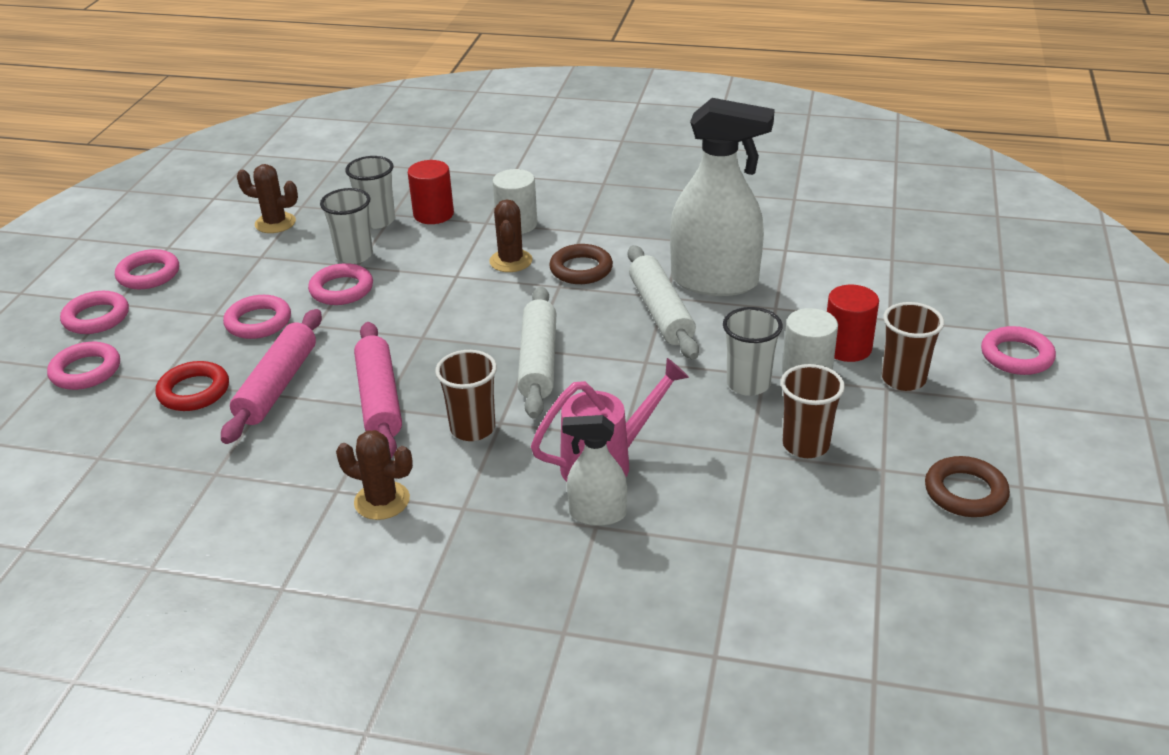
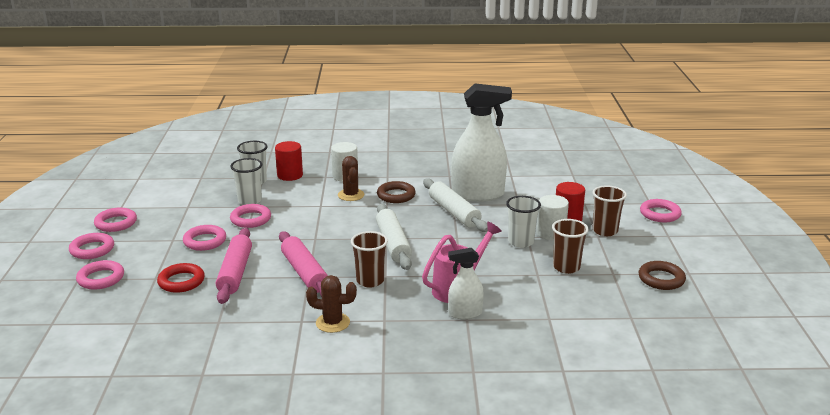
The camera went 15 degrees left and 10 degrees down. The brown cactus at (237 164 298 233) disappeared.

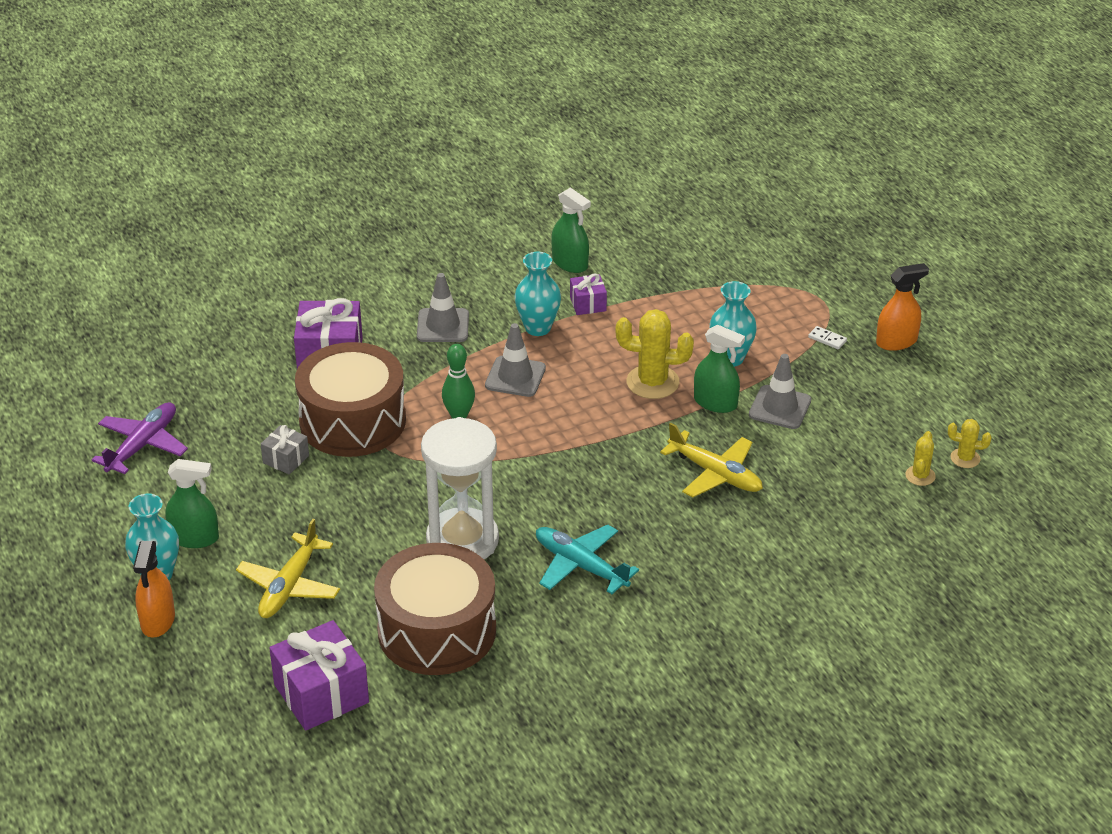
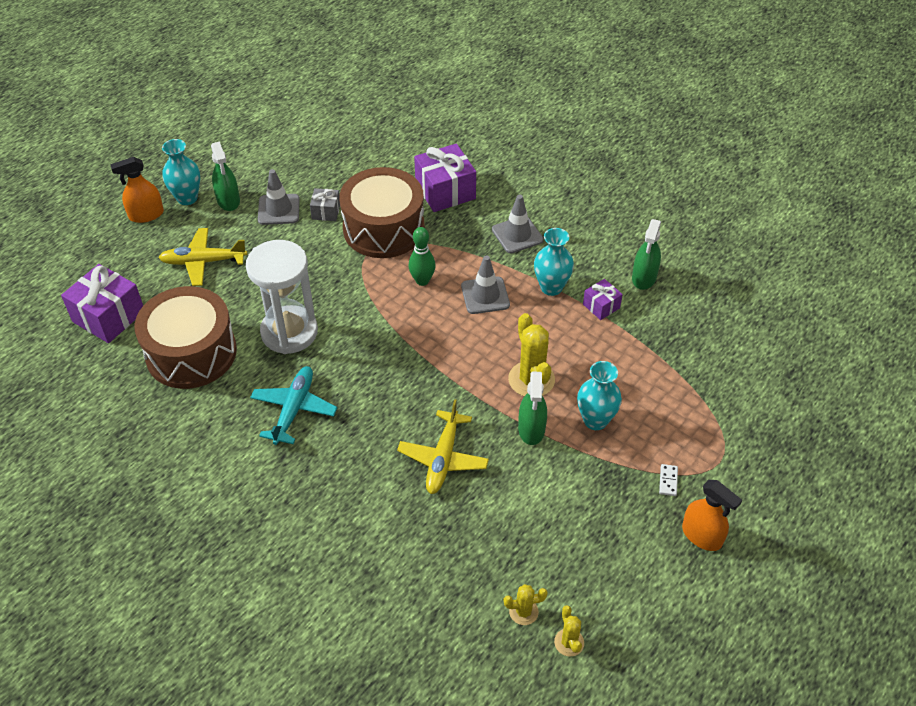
The camera went 65 degrees right and 10 degrees up. The grey traffic cone moved from (749 354 811 429) to (258 169 300 225). The purple plane at (92 402 188 474) disappeared.

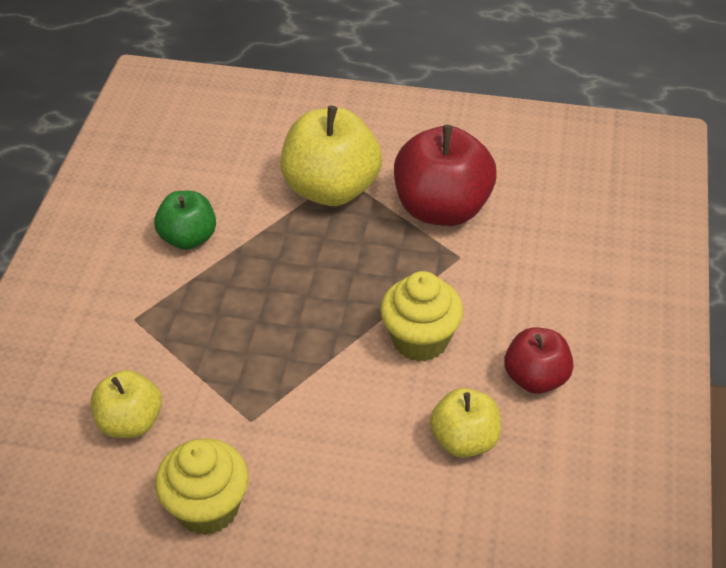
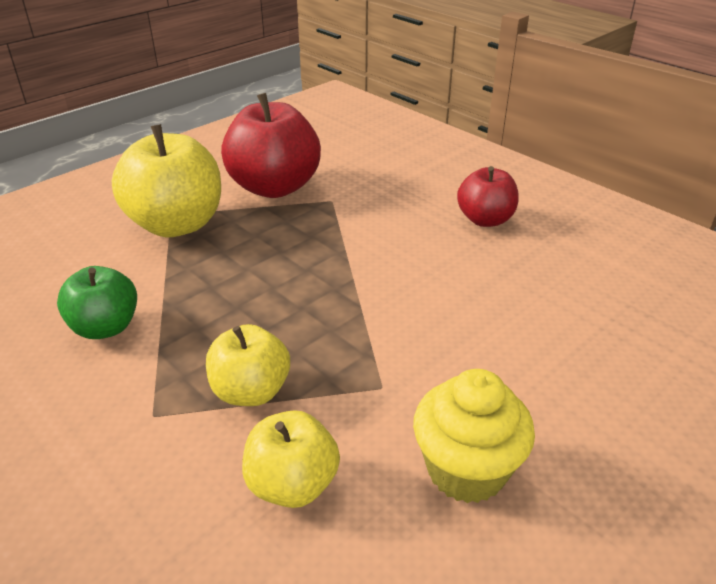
The camera went 55 degrees left and 10 degrees down. The yellow cupcake at (380 271 463 362) disappeared. The yellow apple moved from (430 388 501 458) to (206 324 290 406).

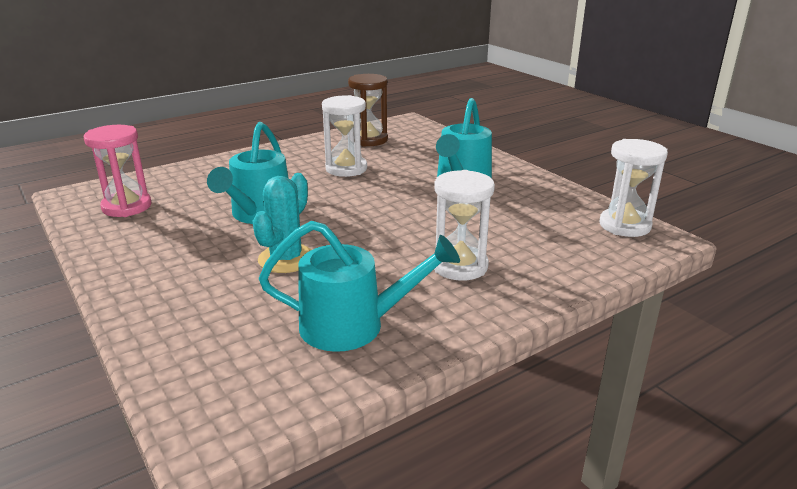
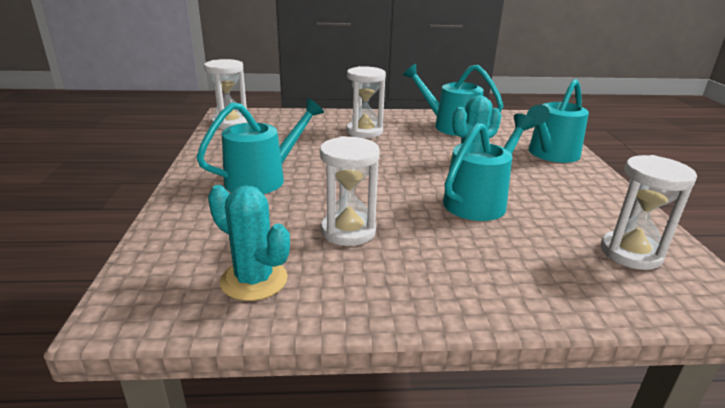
The camera went 150 degrees left and 0 degrees up. The brown hourglass at (348 74 388 147) was replaced by the turquoise cactus at (208 185 290 301). The pink hourglass at (84 125 152 217) became the white hourglass at (601 155 697 270). The turquoise watering can at (527 79 589 163) appeared.

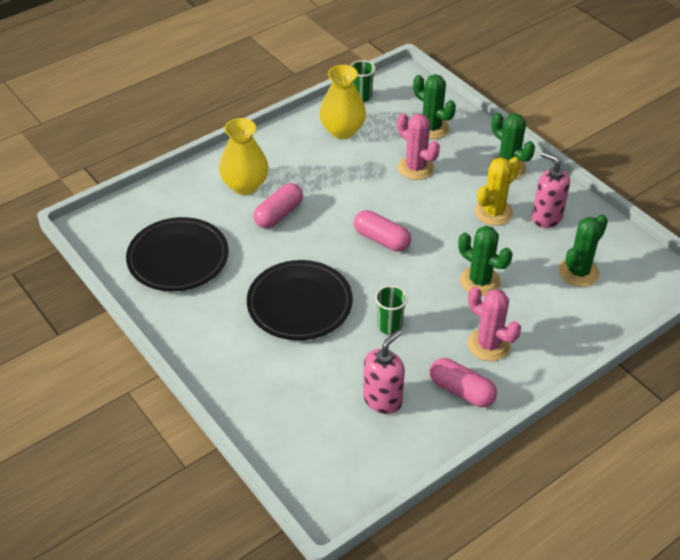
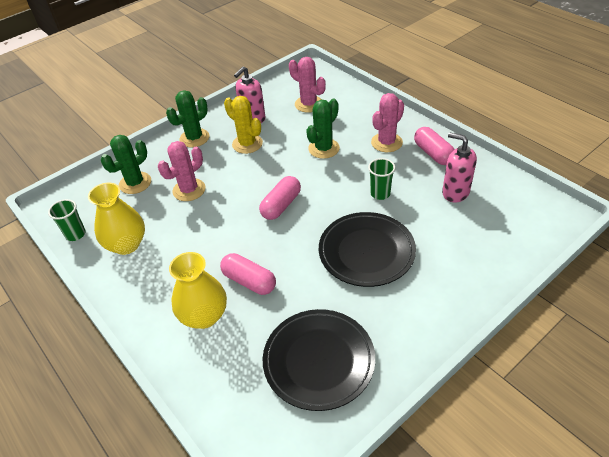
The camera went 90 degrees left and 0 degrees up. The green cactus at (559 214 608 287) became the pink cactus at (289 57 326 113). The pink capsule at (430 358 497 407) turned 60 degrees counterclockwise.

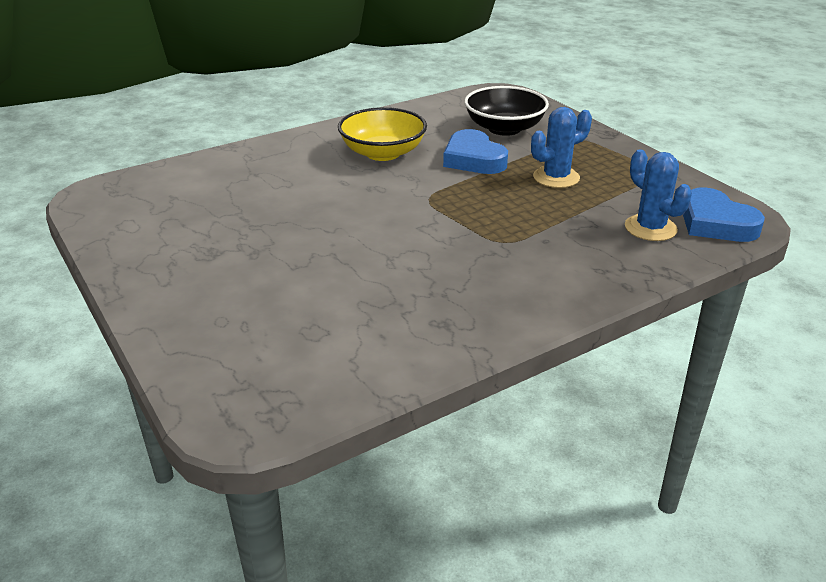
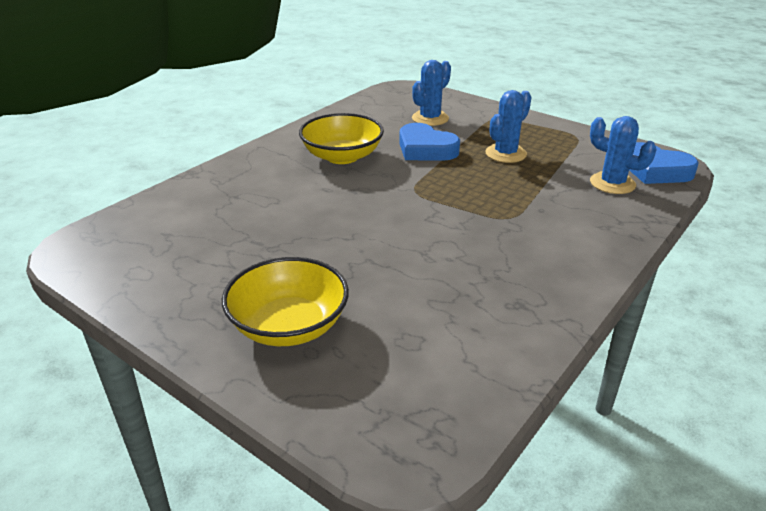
The camera went 20 degrees left and 0 degrees up. The black bowl at (464 86 549 136) was replaced by the blue cactus at (412 60 451 126). The yellow bowl at (222 257 349 346) appeared.

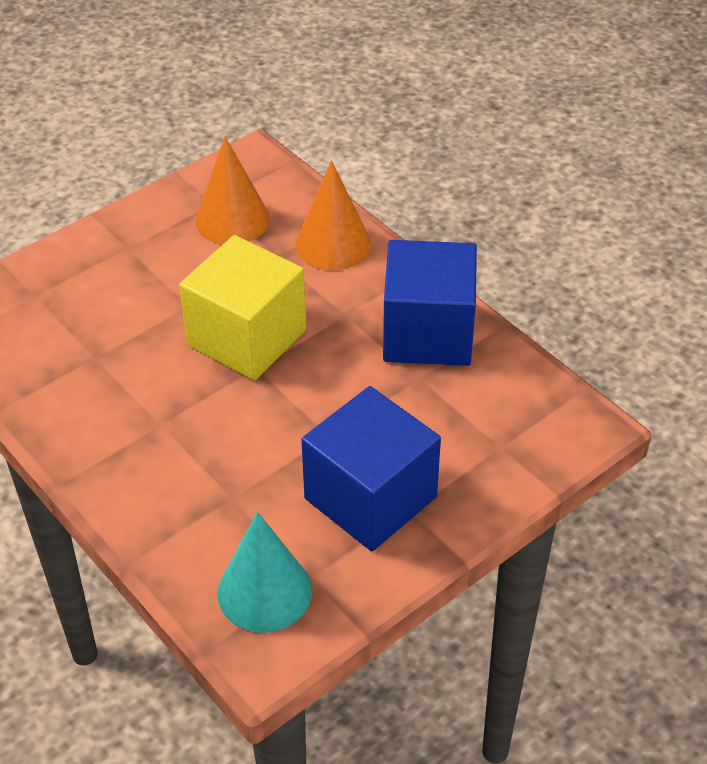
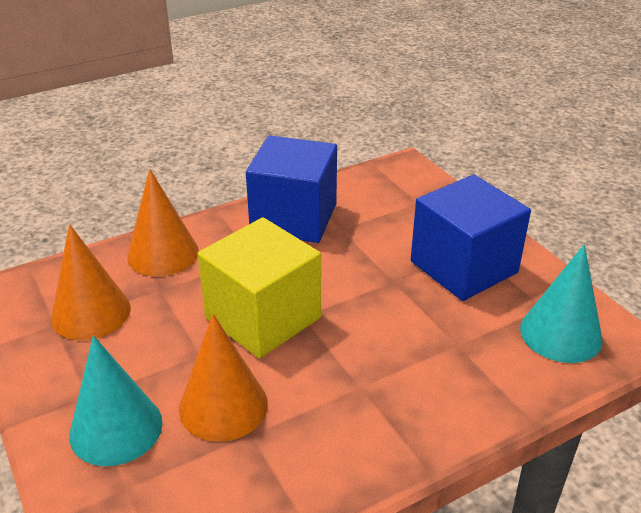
The camera went 80 degrees left and 10 degrees down. The orange cone at (179 314 268 442) appeared. The turquoise cone at (69 335 163 466) appeared.

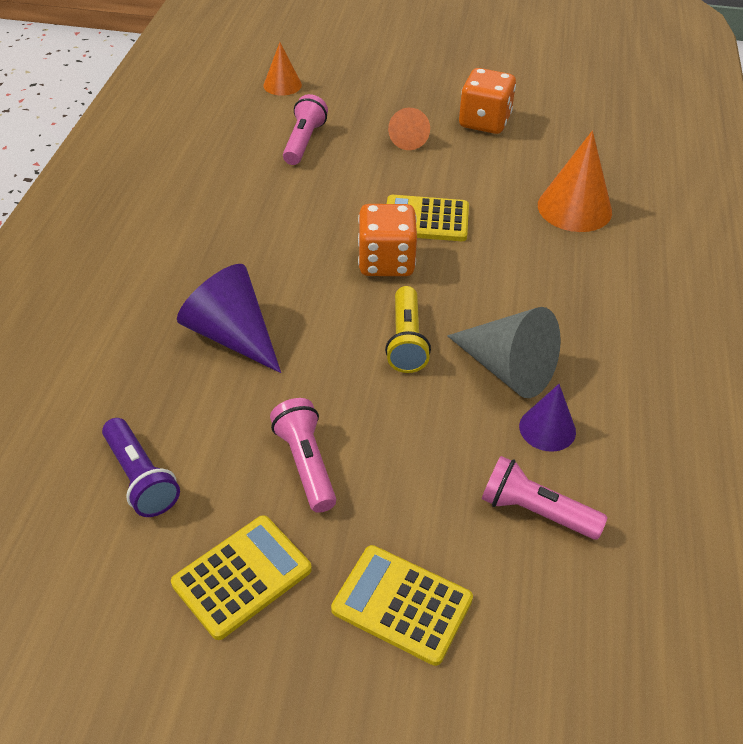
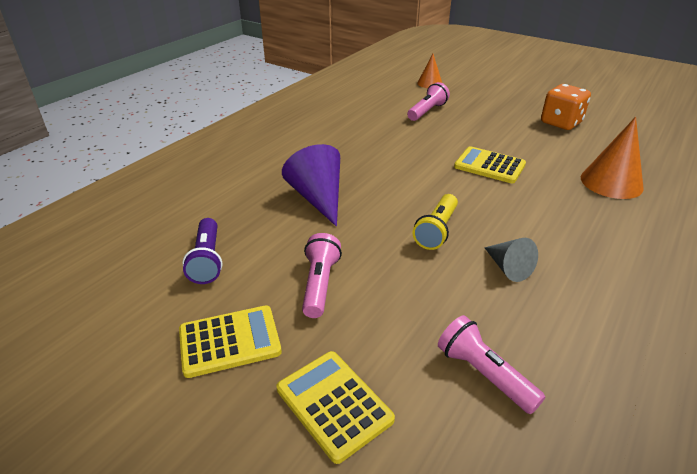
The camera went 25 degrees right and 10 degrees down. The orange cone at (388 108 430 150) disappeared. The orange dice at (358 204 417 276) disappeared. The grey cone at (447 307 561 398) changed to 0.60 times the size. The purple cone at (519 384 576 452) disappeared.

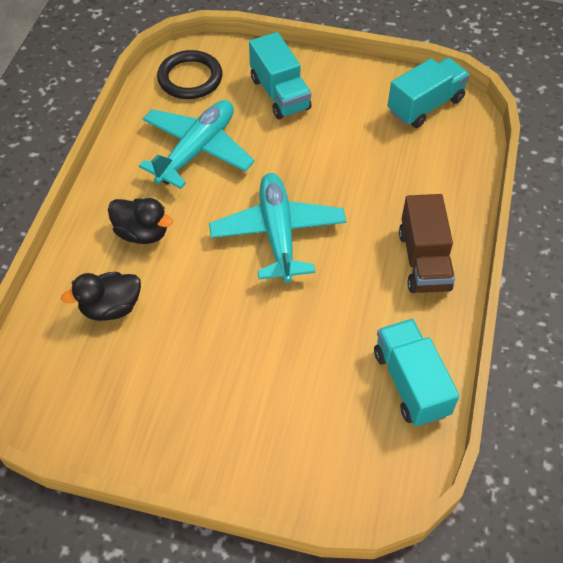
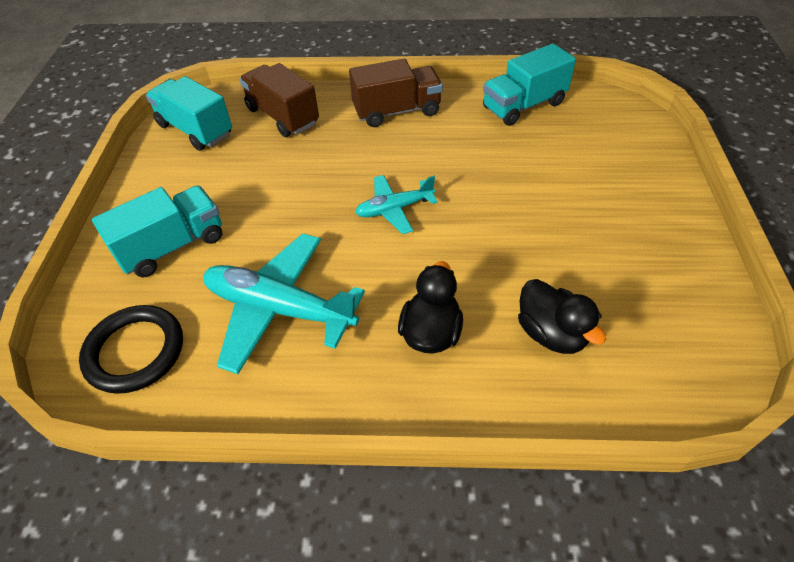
The camera went 100 degrees left and 5 degrees down. The turquoise plane at (209 173 346 283) changed to 0.56 times the size. The brown truck at (239 63 319 137) appeared.

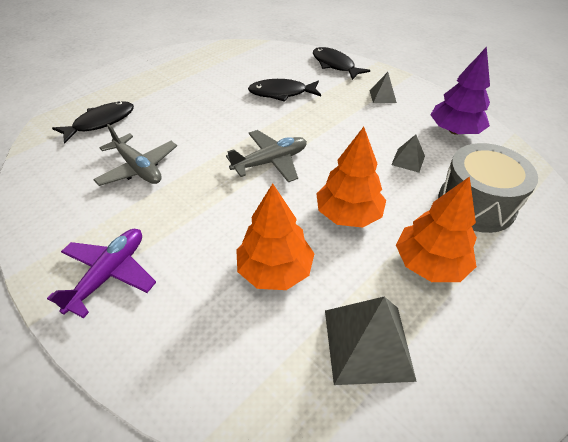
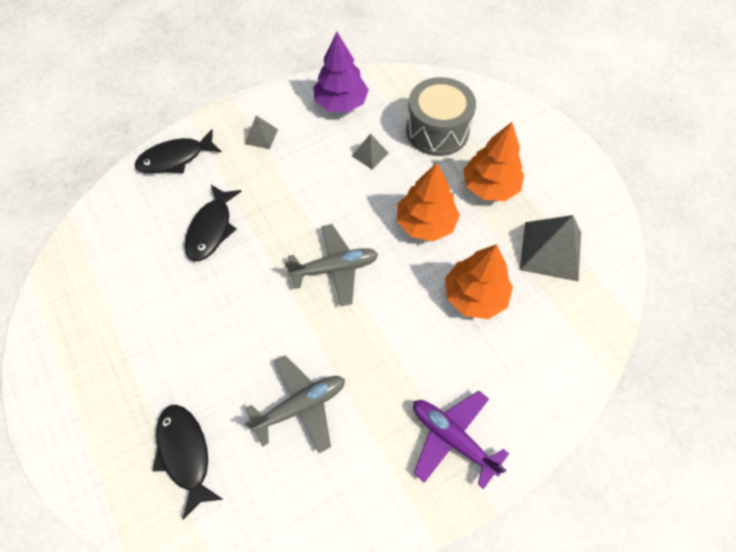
The camera went 75 degrees left and 15 degrees up. The grey plane at (226 130 307 182) turned 90 degrees clockwise.

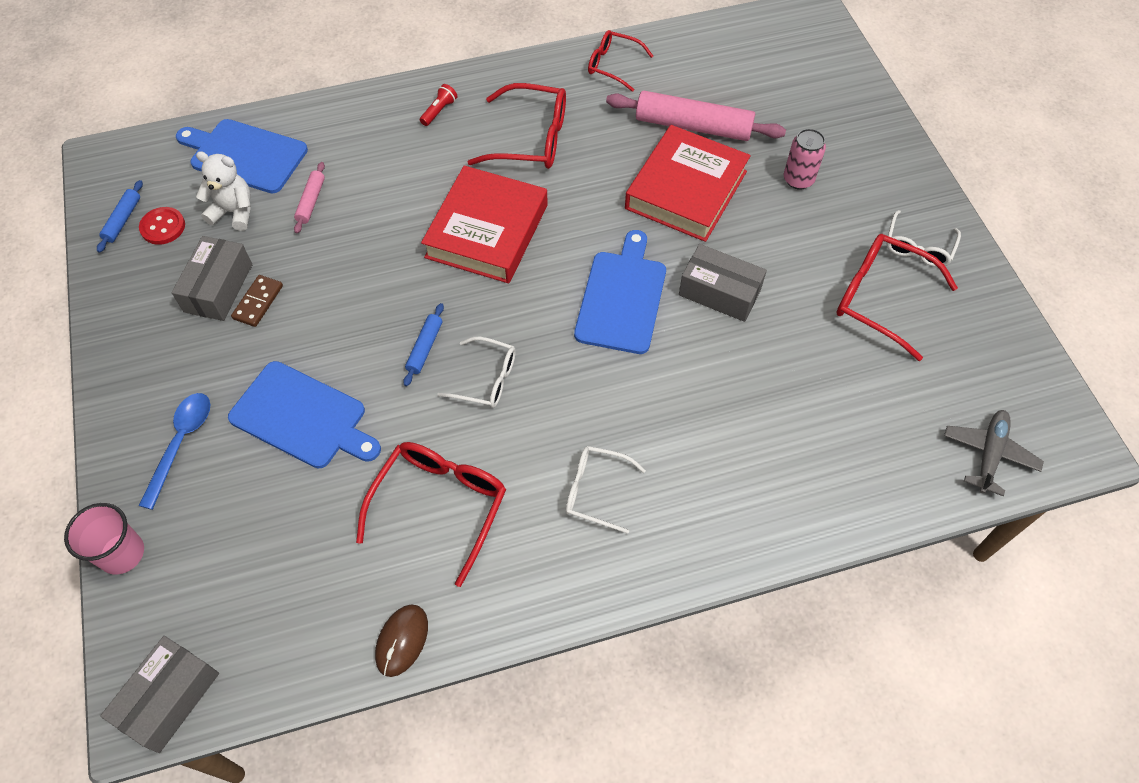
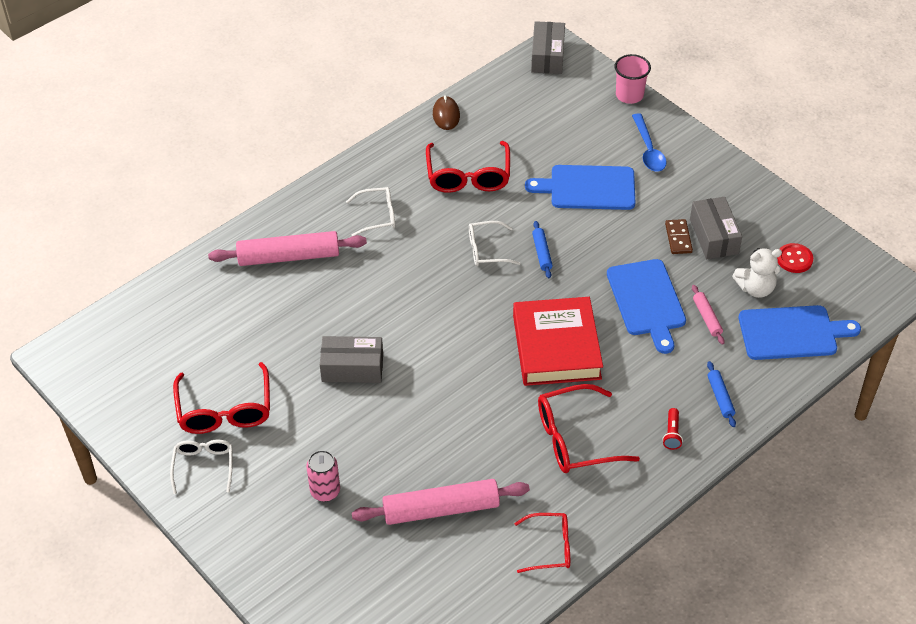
The camera went 155 degrees right and 10 degrees down. The red book at (625 125 751 242) disappeared. The blue rolling pin moved from (97 180 143 253) to (707 361 736 427). The blue cutting board moved from (574 230 666 354) to (607 259 686 354). The red glasses at (836 234 958 361) turned 75 degrees clockwise. The grey plane at (944 410 1044 496) disappeared. The pink rolling pin at (208 231 367 266) appeared.

